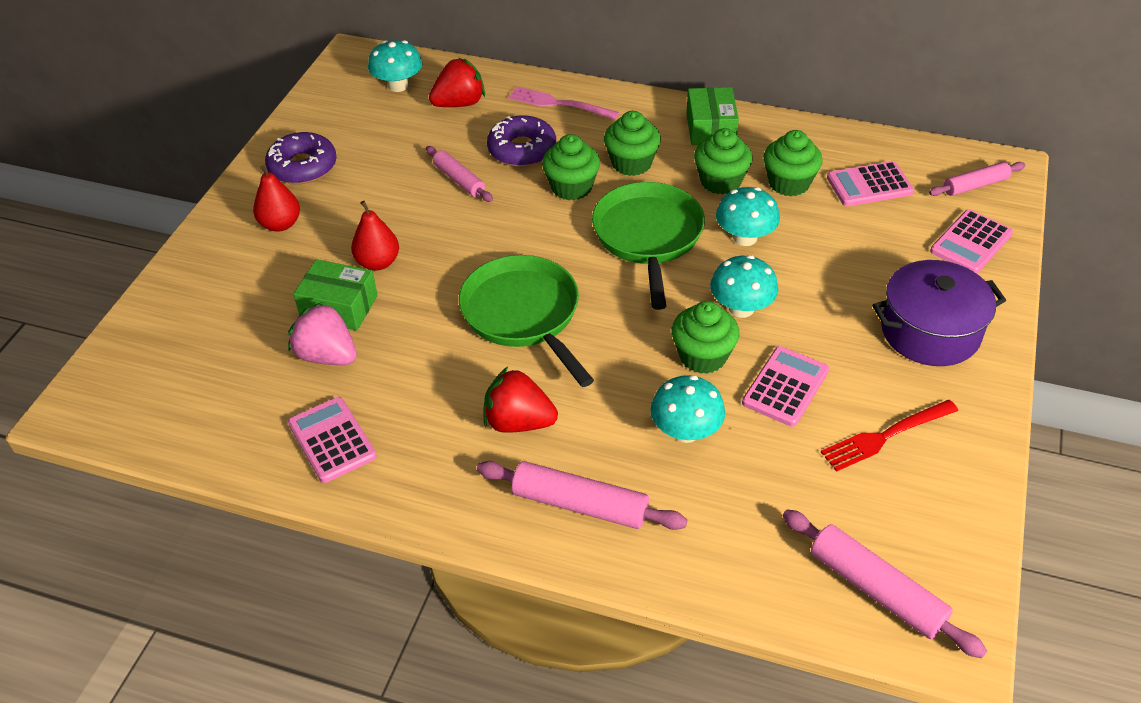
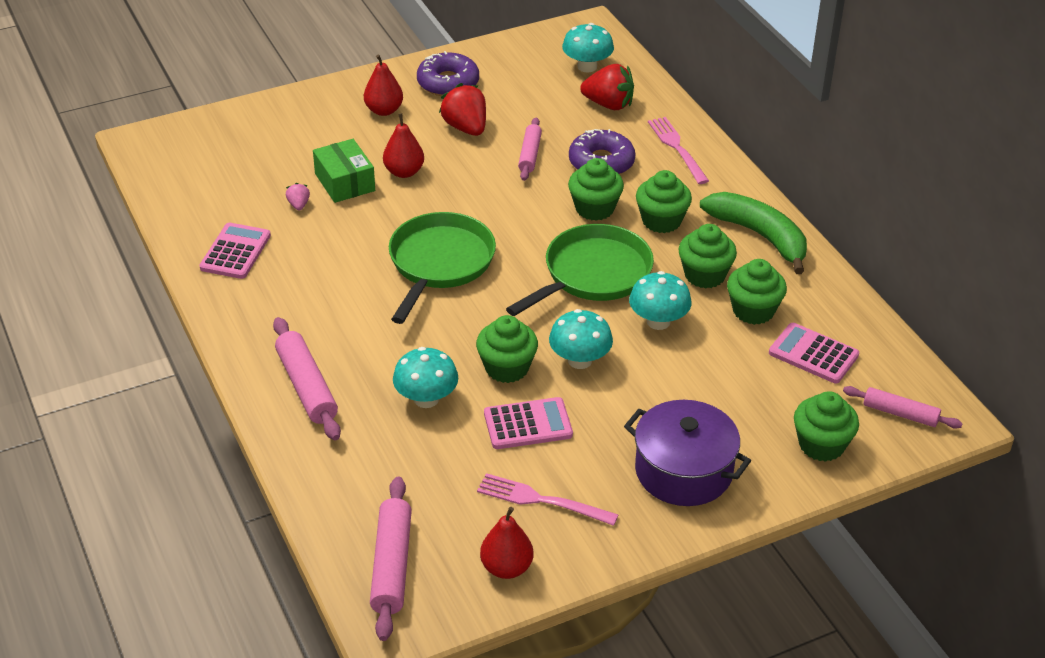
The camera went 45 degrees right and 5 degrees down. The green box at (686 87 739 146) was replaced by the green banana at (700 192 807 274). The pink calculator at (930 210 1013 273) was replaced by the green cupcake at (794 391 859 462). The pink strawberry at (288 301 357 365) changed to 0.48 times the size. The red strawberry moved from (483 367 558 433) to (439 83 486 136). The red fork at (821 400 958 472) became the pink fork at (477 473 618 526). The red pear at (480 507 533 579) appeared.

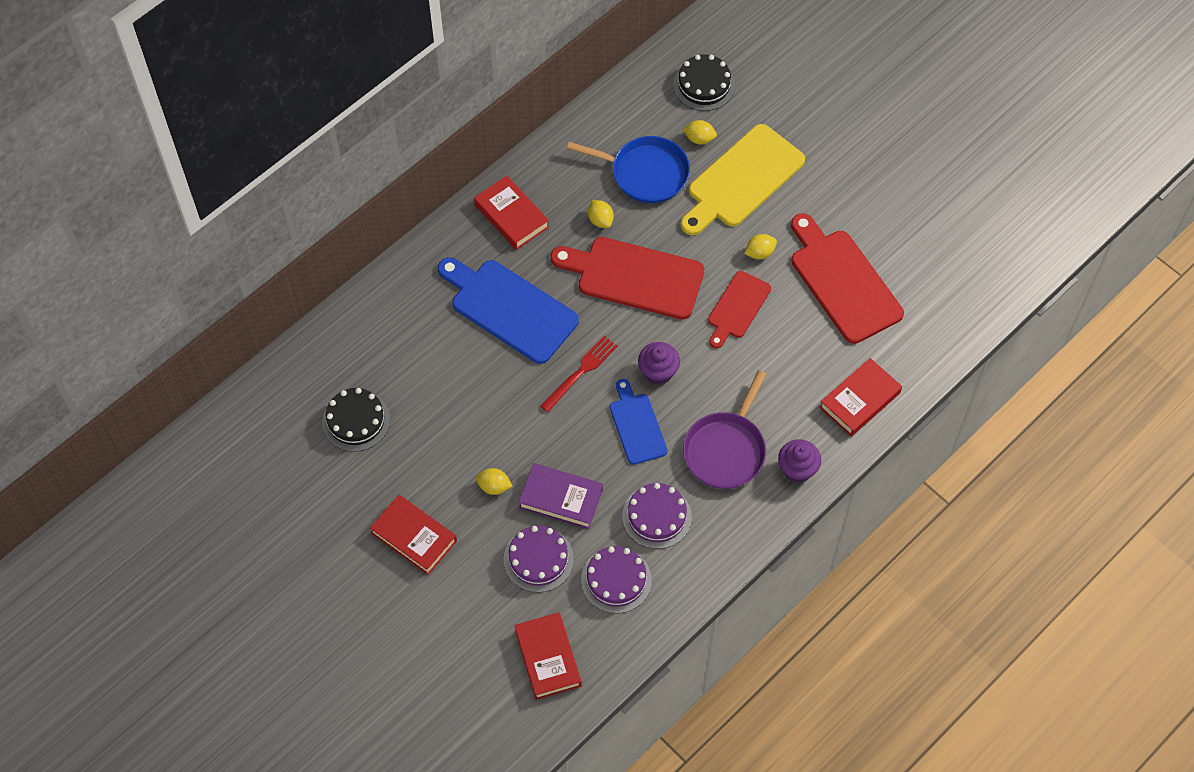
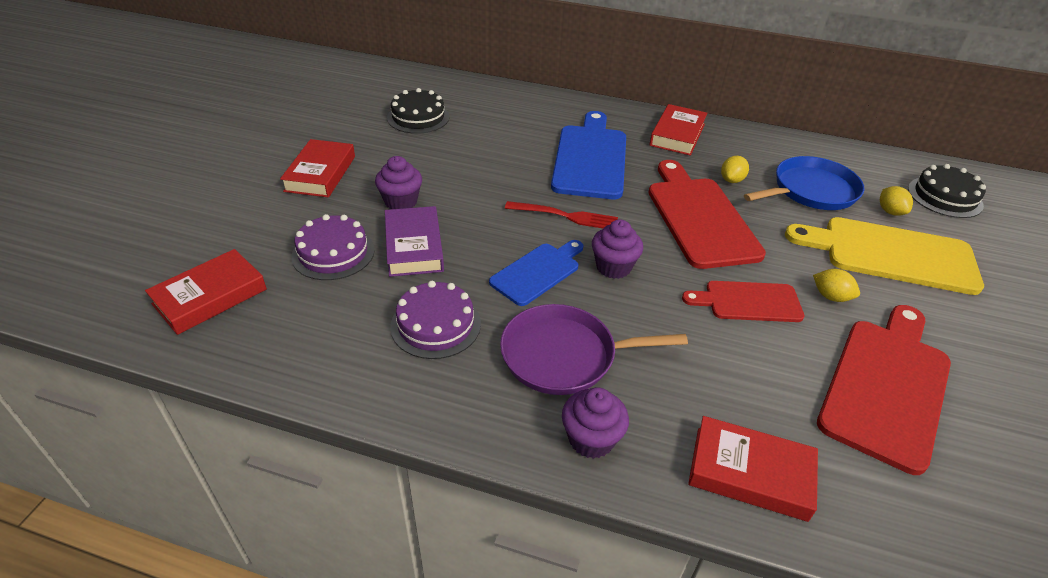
The camera went 60 degrees right and 20 degrees down. The blue pan at (567 136 690 203) turned 105 degrees counterclockwise. The yellow lemon at (476 468 512 495) was replaced by the purple cupcake at (375 156 422 209). The purple cake at (581 546 652 613) disappeared.

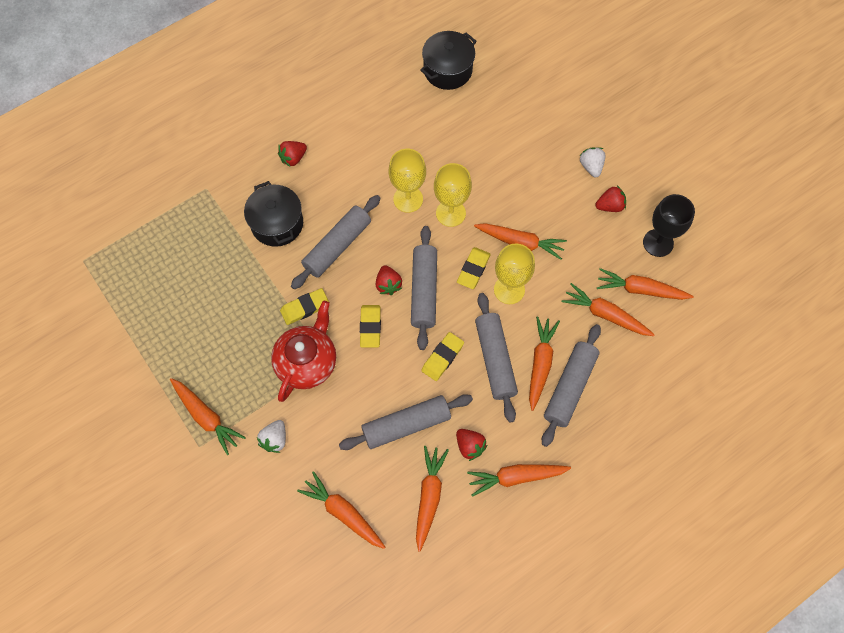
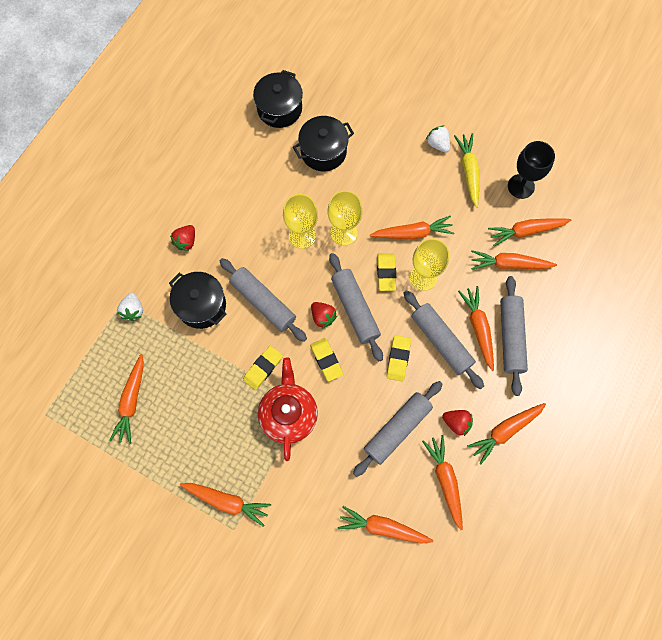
The camera went 25 degrees left and 5 degrees up. The red strawberry at (595 186 626 212) was replaced by the yellow carrot at (454 133 479 208). The grey rolling pin at (291 195 380 289) turned 60 degrees counterclockwise. The white strawberry moved from (257 420 286 453) to (117 293 143 321). The black pot at (293 116 354 171) appeared. The orange carrot at (109 354 144 444) appeared.

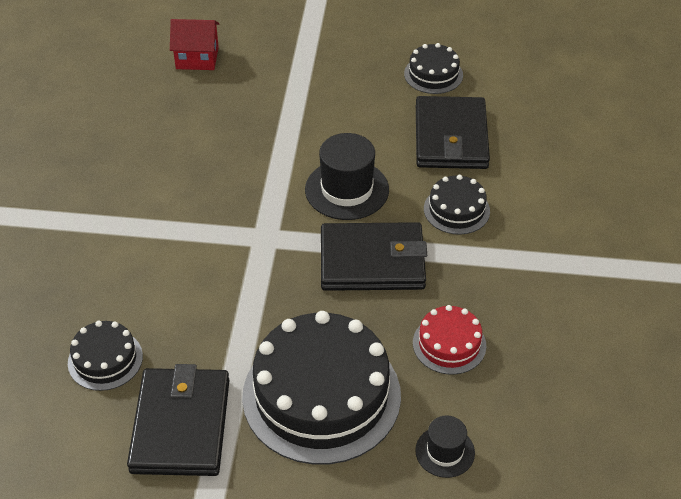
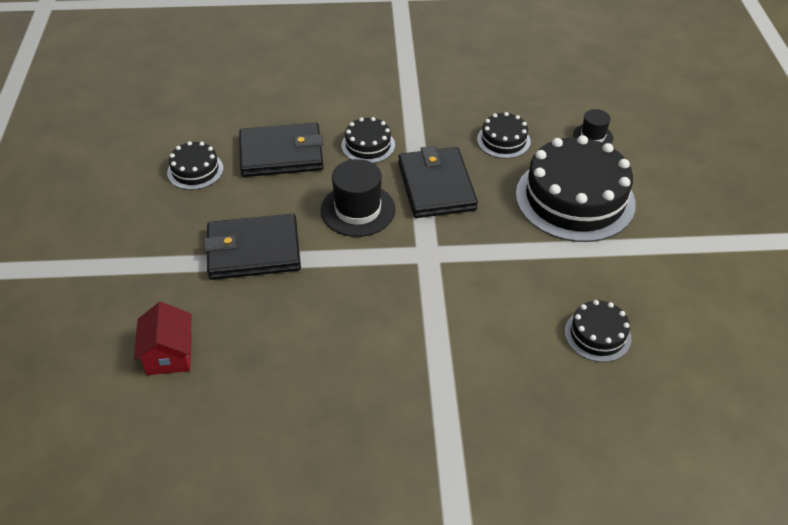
The camera went 100 degrees left and 0 degrees up. The red cake at (413 305 486 375) became the black cake at (477 112 531 158). The black wallet moved from (127 364 230 476) to (204 214 301 280).

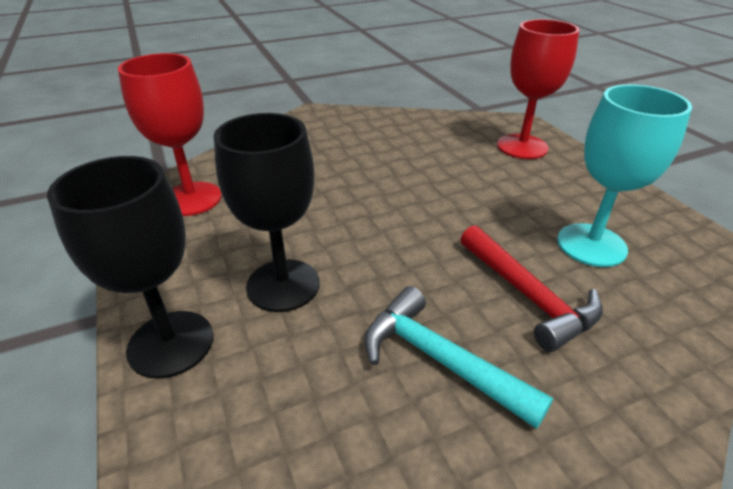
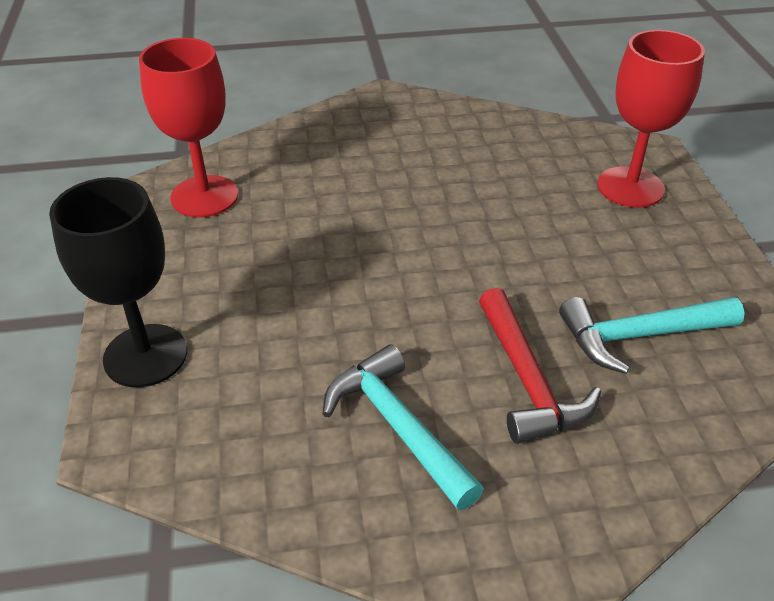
The camera went 15 degrees right and 5 degrees up. The turquoise goblet at (557 85 692 267) was replaced by the turquoise hammer at (559 297 745 374). The black goblet at (214 113 320 312) disappeared.

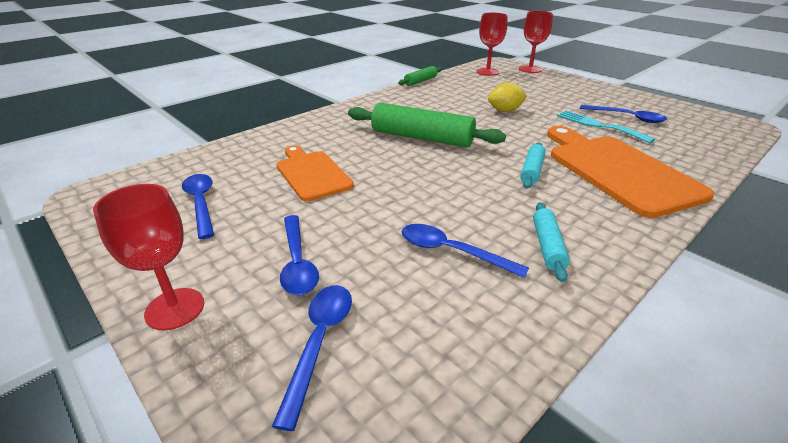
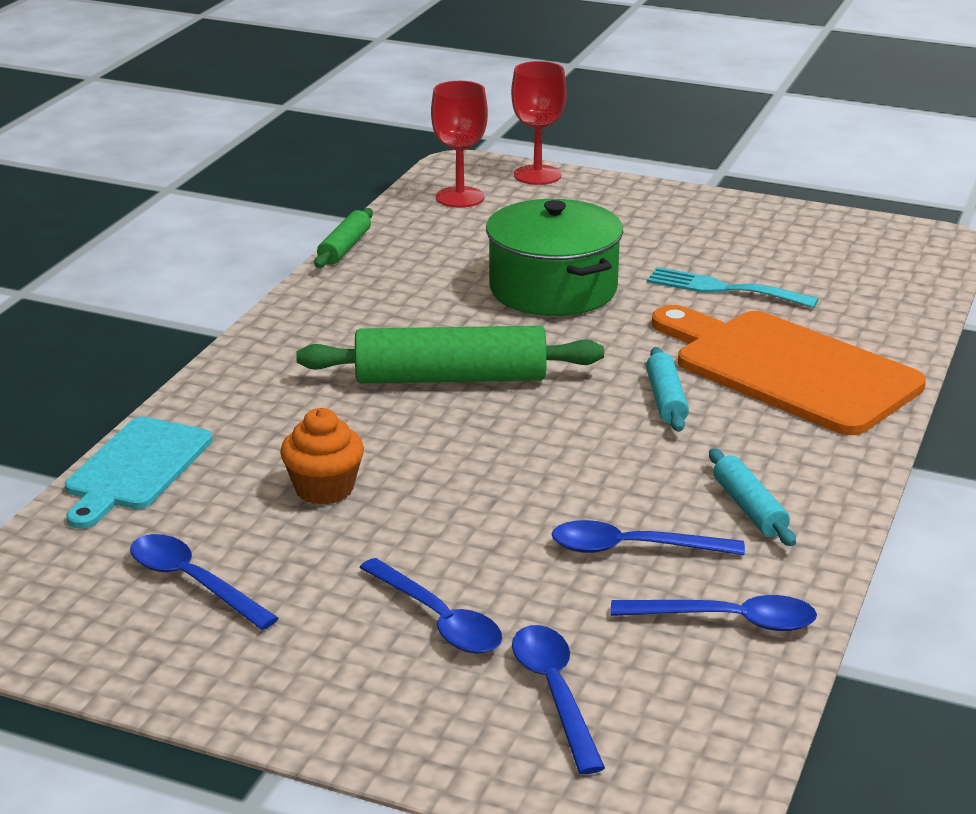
The camera went 25 degrees left and 5 degrees down. The yellow lemon at (488 82 527 112) was replaced by the green pot at (486 199 623 316). The blue spoon moved from (580 105 667 123) to (611 595 817 631). The orange cutting board at (276 145 354 202) was replaced by the orange cupcake at (280 408 364 504). The red goblet at (93 184 204 330) disappeared. The turquoise cutting board at (65 417 213 529) appeared.

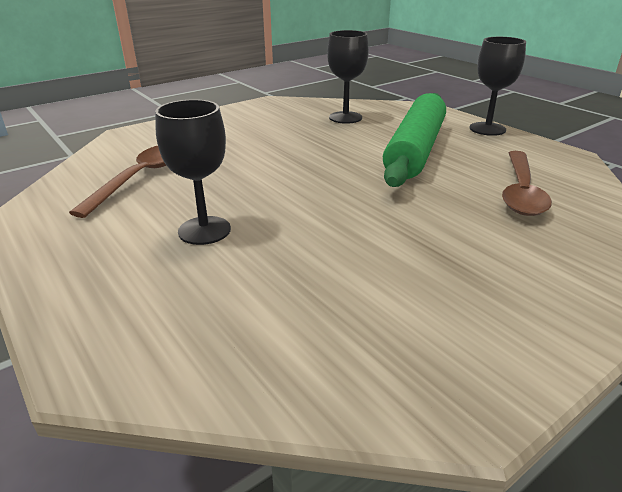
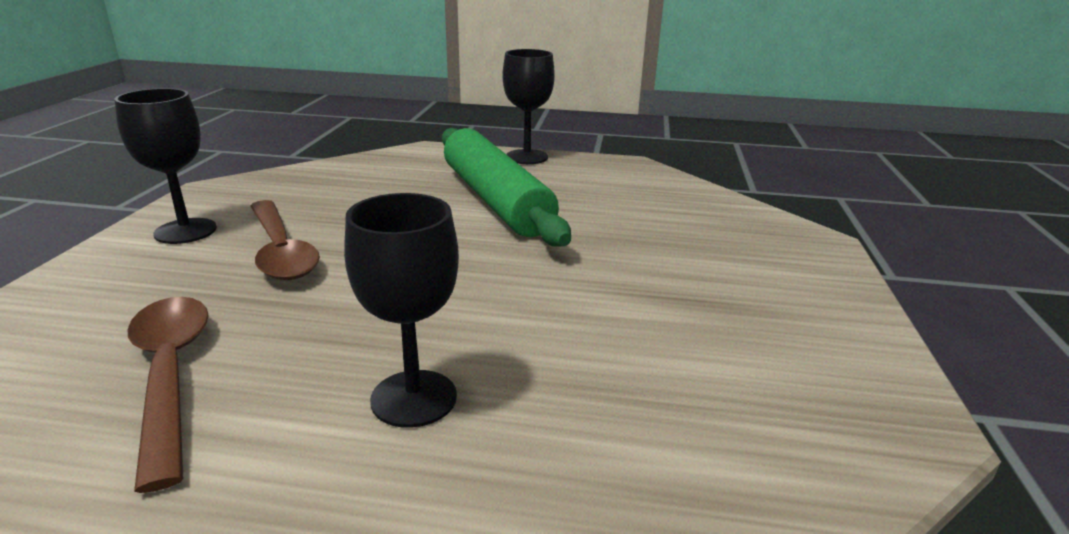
The camera went 45 degrees left and 5 degrees down. The black goblet moved from (327 30 369 124) to (115 88 217 244). The brown spoon moved from (502 151 552 216) to (250 200 320 280).

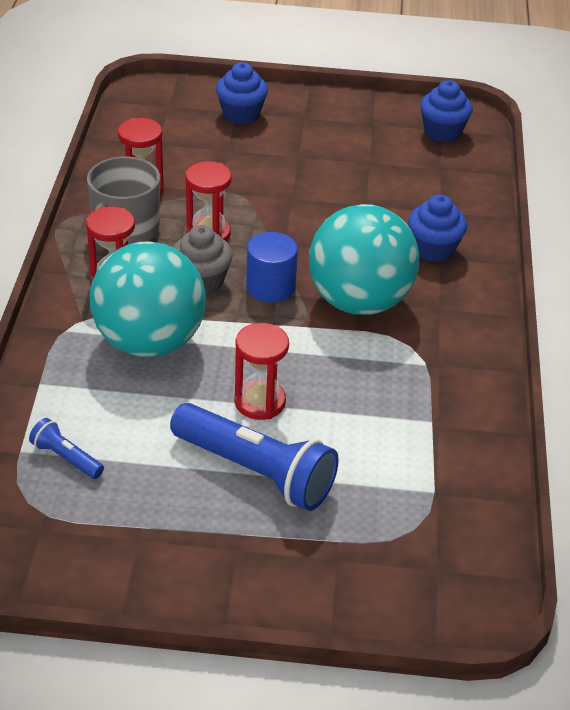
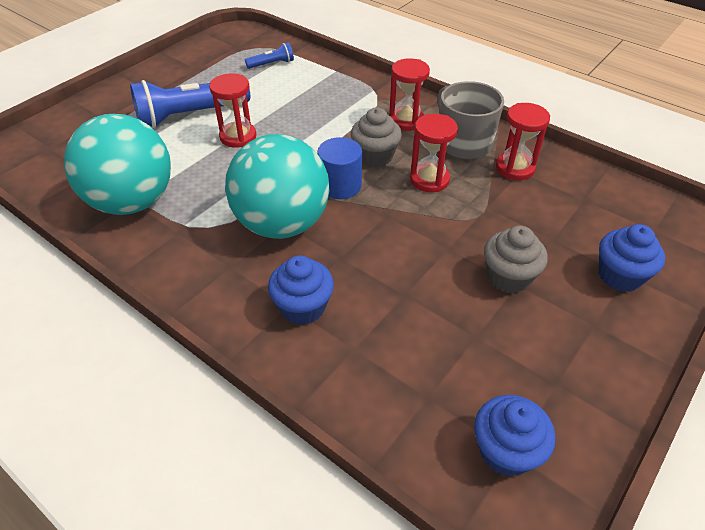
The camera went 125 degrees right and 5 degrees up. The turquoise ball moved from (90 241 206 357) to (64 114 171 215). The grey cupcake at (484 226 548 293) appeared.

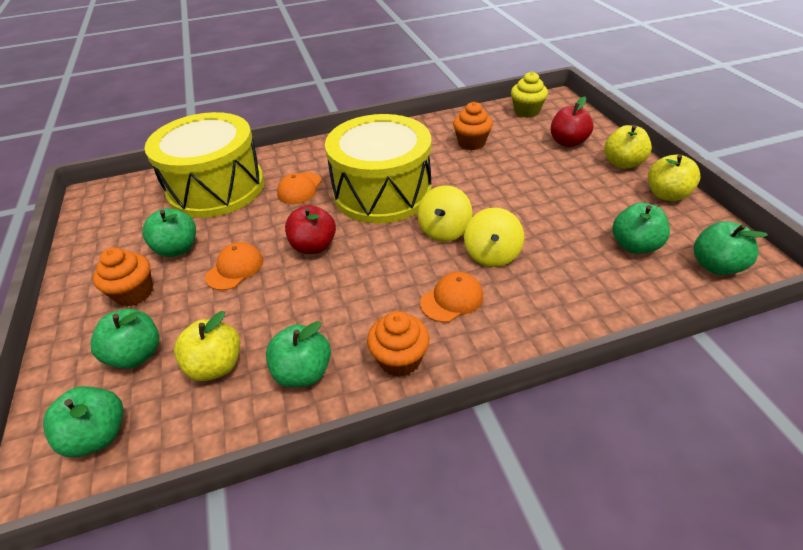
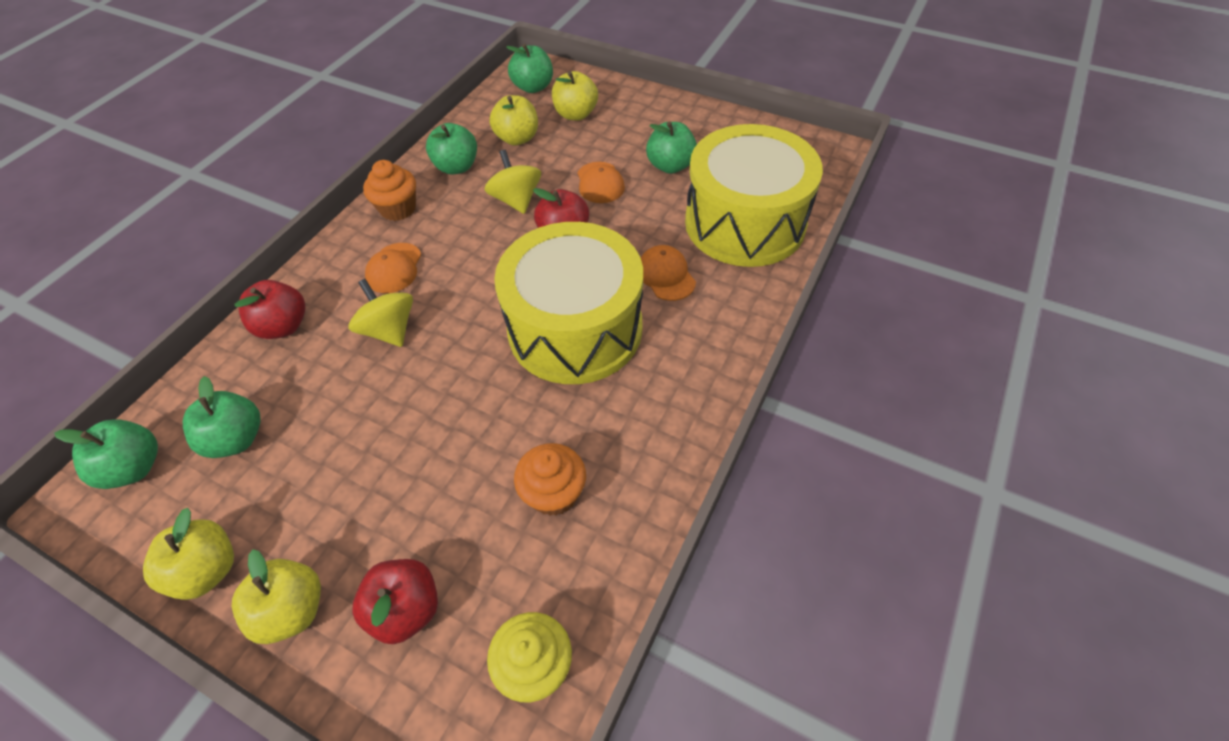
The camera went 135 degrees right and 10 degrees up. The yellow spinning top moved from (418 185 472 242) to (484 150 541 214). The orange cupcake at (93 248 153 307) disappeared. The green apple at (90 309 159 369) became the yellow apple at (552 71 598 120). The red apple at (235 280 305 339) appeared.

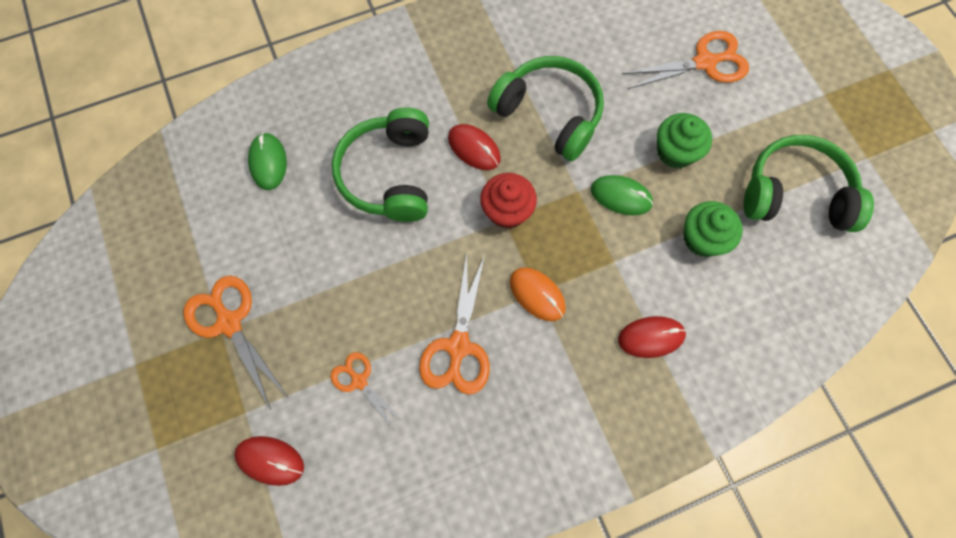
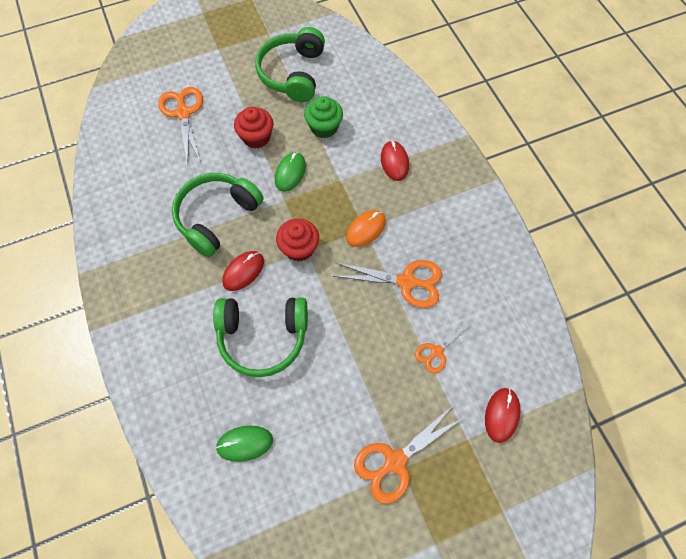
The camera went 90 degrees left and 5 degrees down. The green cupcake at (657 113 712 169) became the red cupcake at (234 107 273 148).

